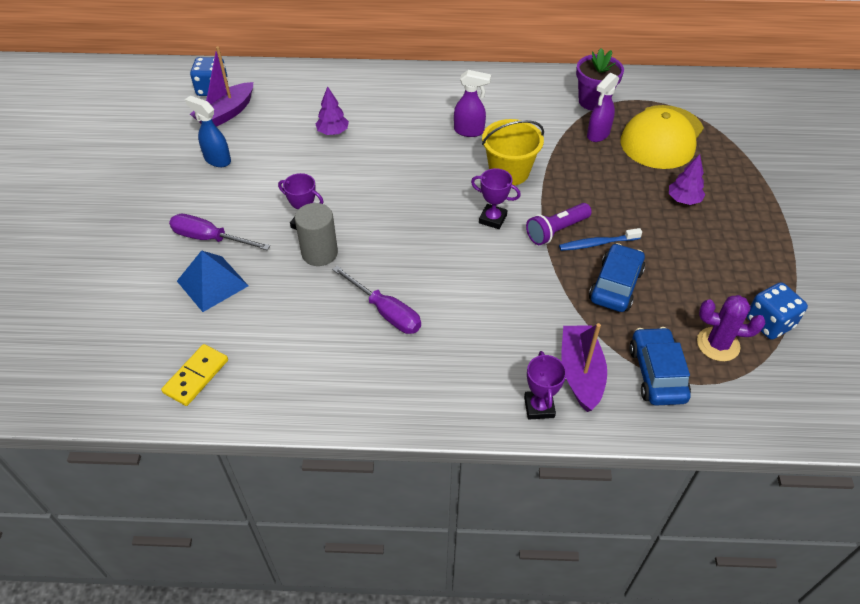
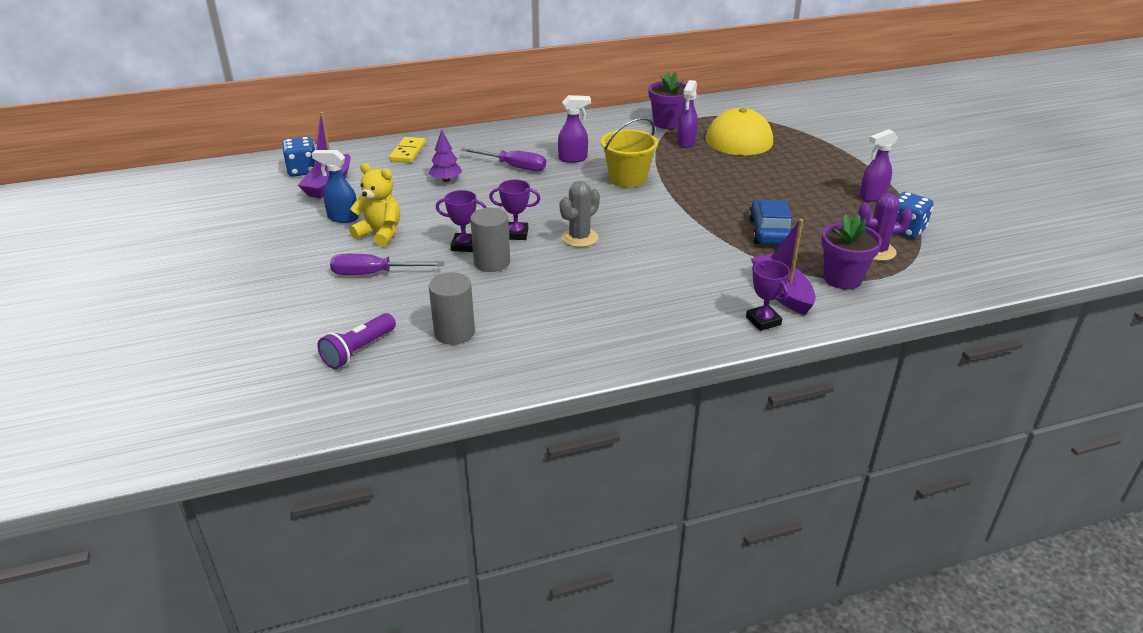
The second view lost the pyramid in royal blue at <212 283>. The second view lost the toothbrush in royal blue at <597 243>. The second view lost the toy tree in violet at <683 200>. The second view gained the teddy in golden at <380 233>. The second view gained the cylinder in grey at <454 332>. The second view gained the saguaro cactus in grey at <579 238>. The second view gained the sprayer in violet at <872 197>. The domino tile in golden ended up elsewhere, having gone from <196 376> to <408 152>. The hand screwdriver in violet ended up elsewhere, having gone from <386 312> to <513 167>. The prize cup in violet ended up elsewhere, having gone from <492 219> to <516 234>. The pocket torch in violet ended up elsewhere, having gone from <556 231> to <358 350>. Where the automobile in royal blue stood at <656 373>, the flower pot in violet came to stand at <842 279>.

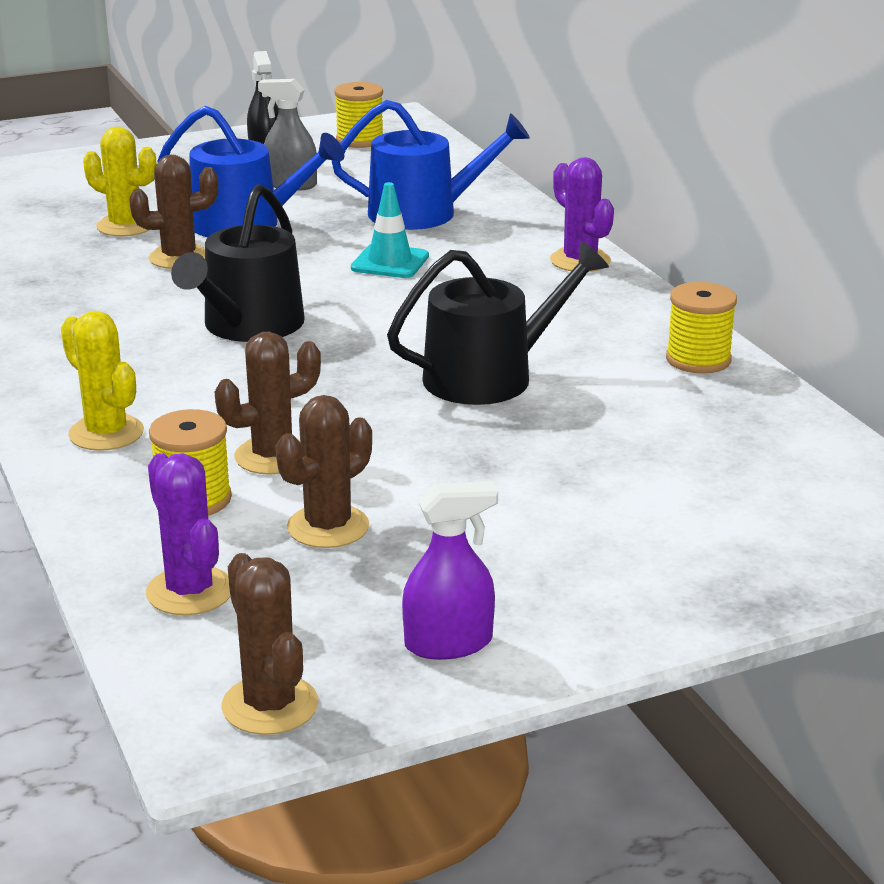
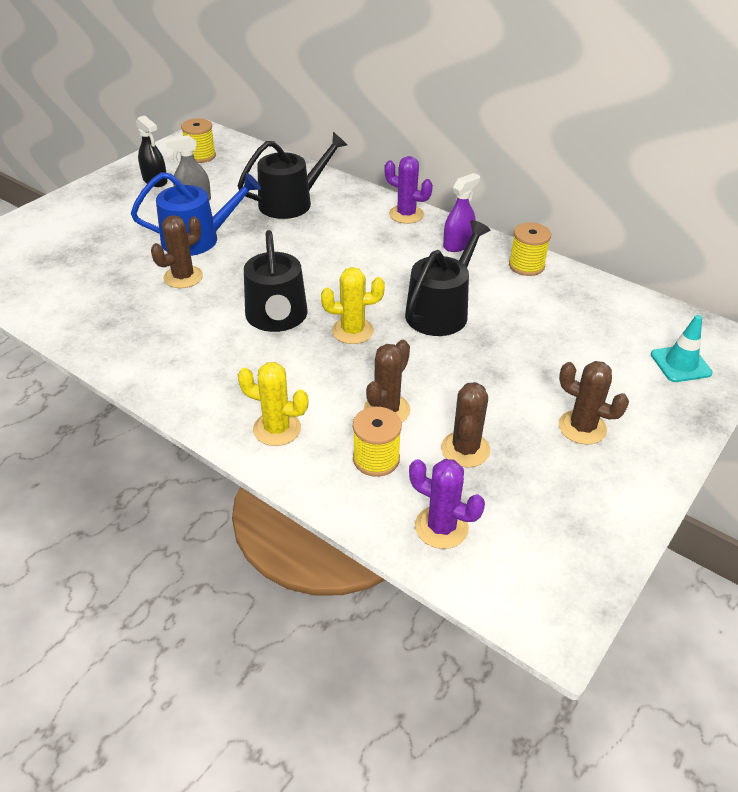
The saguaro cactus in golden ended up elsewhere, having gone from <125 226> to <352 331>. The saguaro cactus in brown ended up elsewhere, having gone from <270 705> to <582 427>. The traffic cone in turquoise ended up elsewhere, having gone from <390 262> to <680 364>. The sprayer in violet ended up elsewhere, having gone from <448 643> to <457 244>. What was the watering pot in royal blue at <423 213> turned into the watering pot in black at <291 202>.

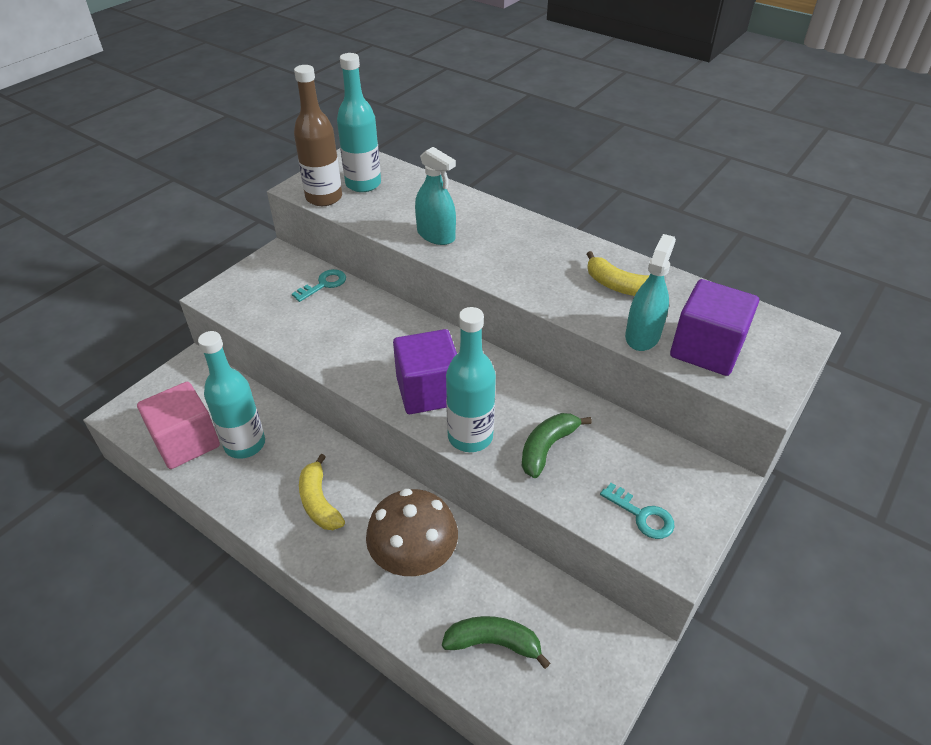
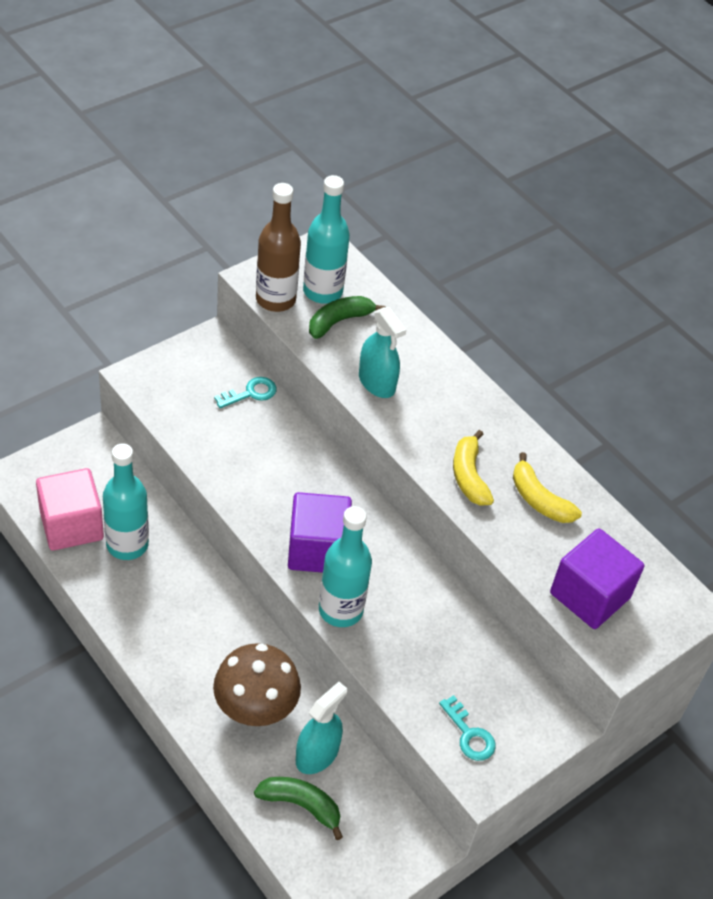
The banana in golden ended up elsewhere, having gone from <319 502> to <469 476>. The banana in leaf-green ended up elsewhere, having gone from <547 448> to <339 321>. The sprayer in turquoise ended up elsewhere, having gone from <642 335> to <317 754>.

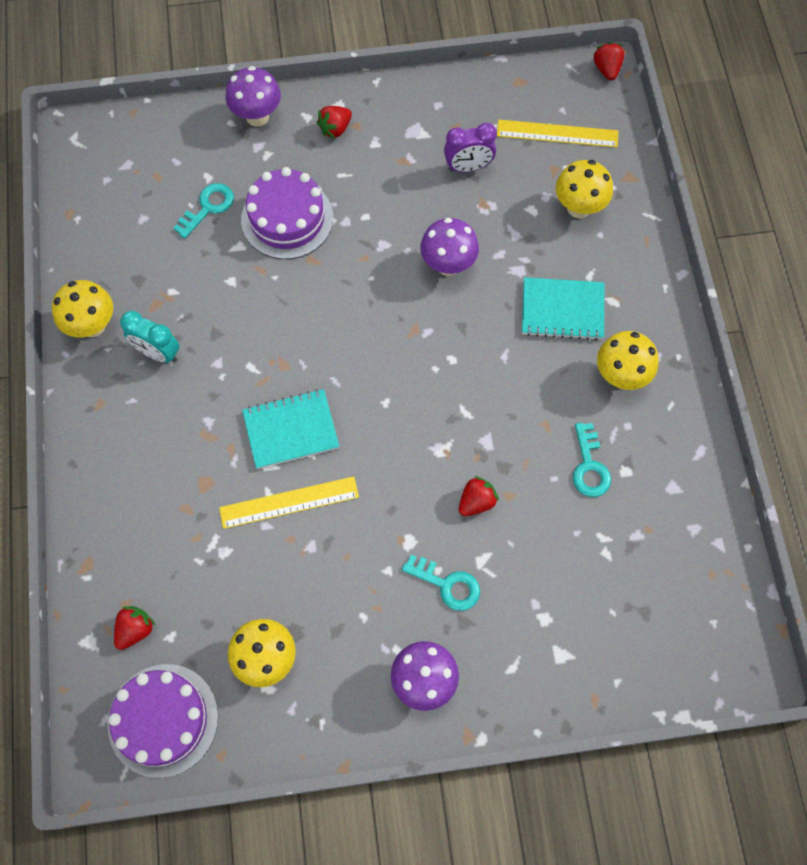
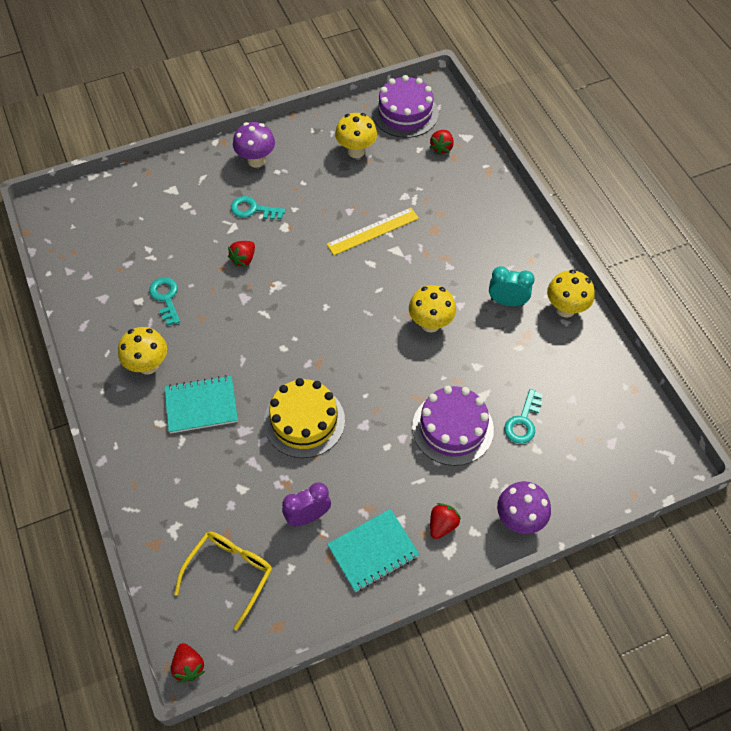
The exercise book in turquoise ended up elsewhere, having gone from <291 430> to <373 551>. The mushroom in golden ended up elsewhere, having gone from <578 207> to <430 324>. Where the mushroom in violet stood at <448 265>, the layer cake in golden came to stand at <304 421>. Where the straightedge in golden stood at <557 134>, the glasses in golden came to stand at <230 574>.

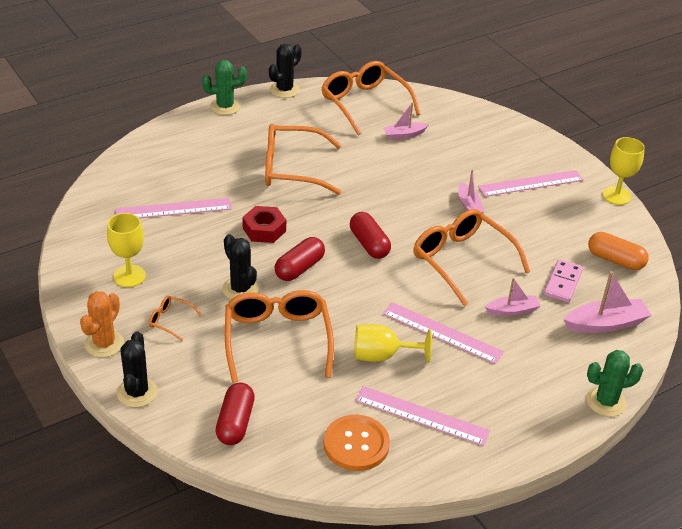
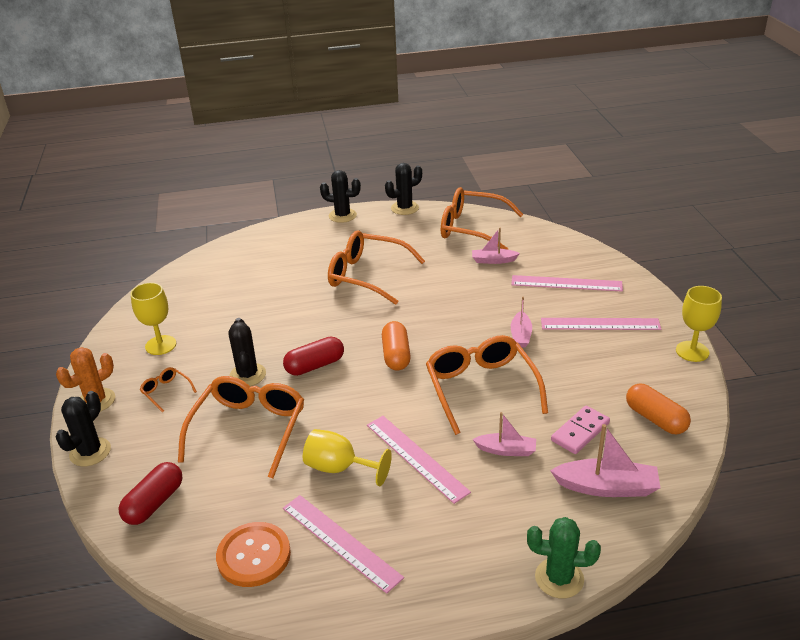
The second view lost the hexagon nut in crimson at <264 229>. The straightedge in rose-pink ended up elsewhere, having gone from <173 209> to <566 283>. What was the saguaro cactus in leaf-green at <225 107> turned into the saguaro cactus in black at <342 215>. What was the pill in crimson at <369 244> turned into the pill in bright orange at <396 355>. The glasses in bright orange at <364 103> ended up facing another way, 60 degrees counterclockwise from before.

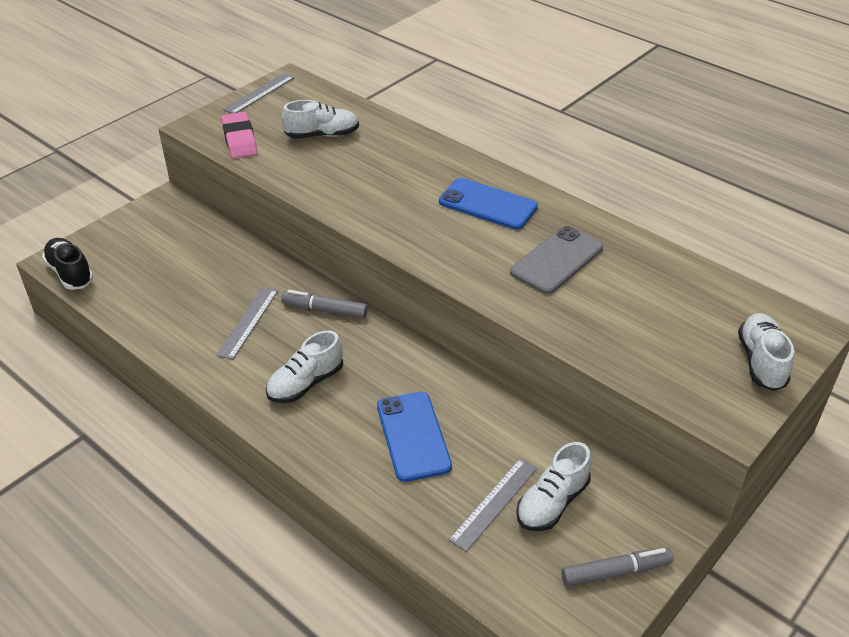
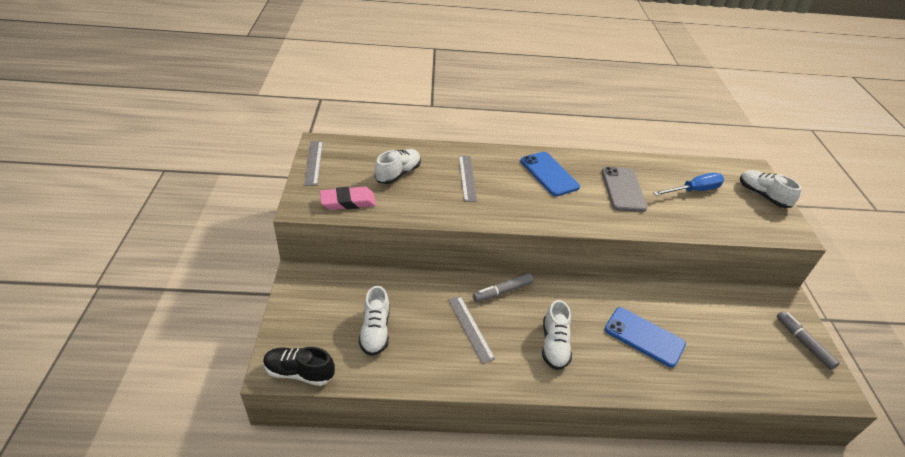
The second view gained the hand screwdriver in royal blue at <693 190>. The straightedge in grey ended up elsewhere, having gone from <494 503> to <467 178>. The shoe in white ended up elsewhere, having gone from <552 502> to <375 331>. The eraser in rose-pink at <240 140> ended up facing another way, 45 degrees counterclockwise from before. The mobile phone in royal blue at <487 204> ended up facing another way, 75 degrees clockwise from before. The felt pen in grey at <615 572> ended up facing another way, 60 degrees counterclockwise from before.

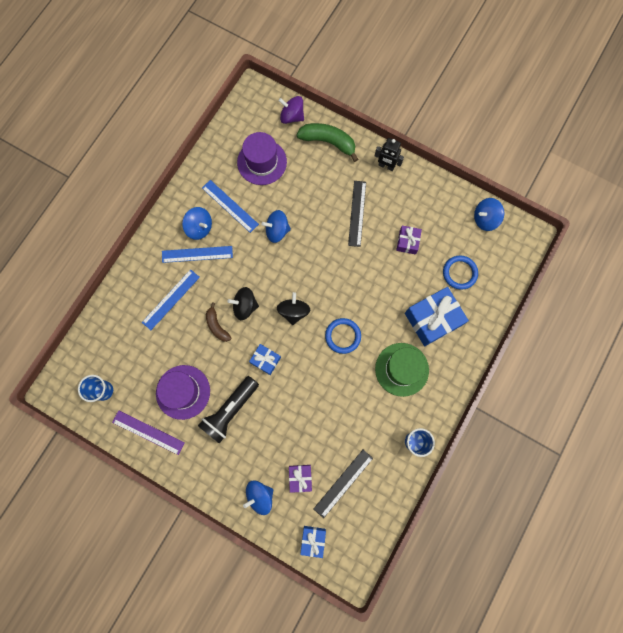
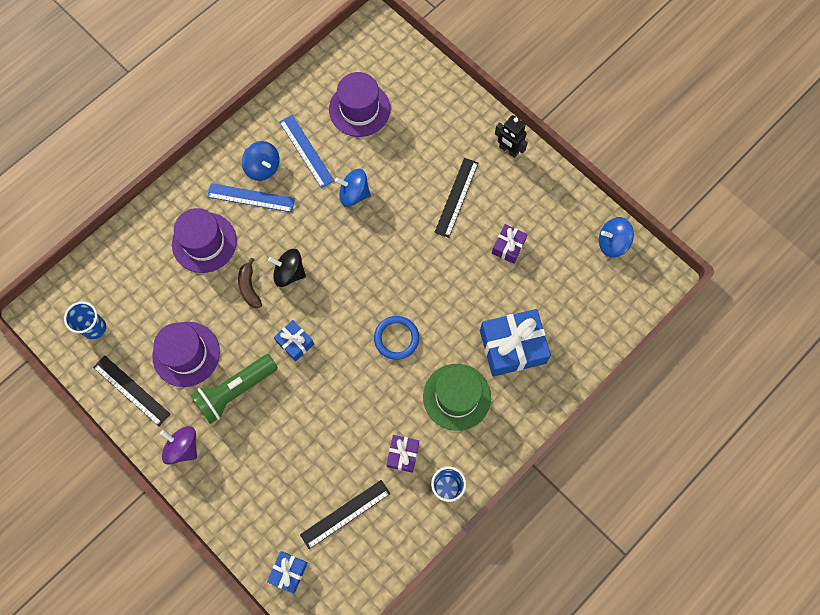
The second view lost the whirligig in royal blue at <260 496>. The second view lost the whirligig in black at <293 311>. The second view lost the banana in leaf-green at <328 142>. The second view lost the hoop in royal blue at <459 273>. The whirligig in violet ended up elsewhere, having gone from <292 116> to <183 447>. The wrapped gift in violet ended up elsewhere, having gone from <300 477> to <403 454>. Where the straightedge in royal blue stood at <171 299>, the hat in violet came to stand at <204 242>. What was the straightedge in violet at <148 432> turned into the straightedge in black at <131 390>. What was the pocket torch in black at <230 411> turned into the pocket torch in leaf-green at <235 391>.

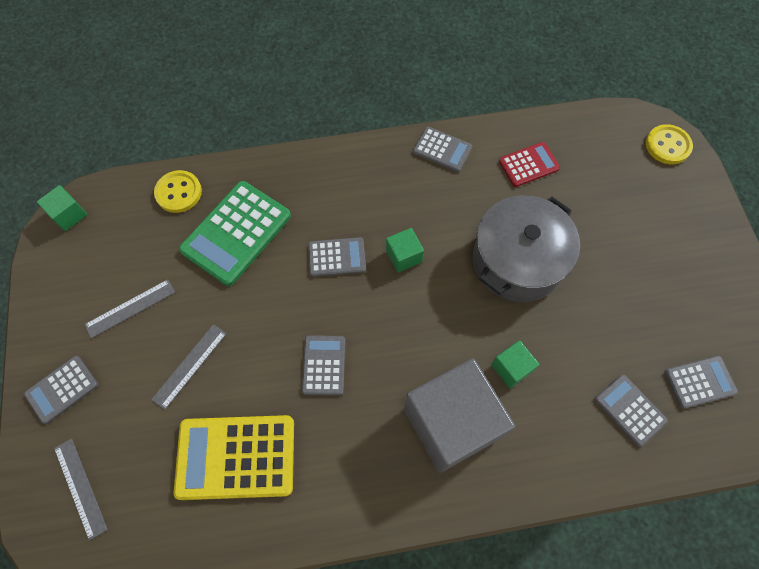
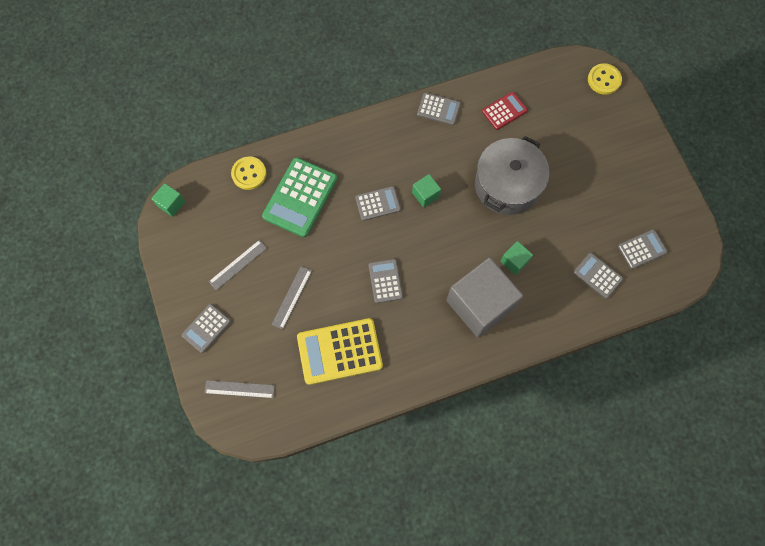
The straightedge in grey at <80 488> ended up facing another way, 45 degrees counterclockwise from before.

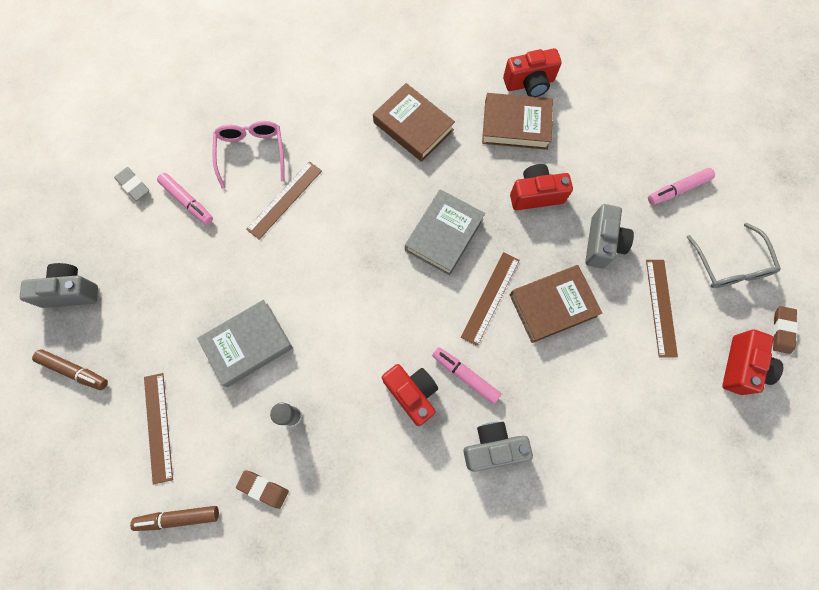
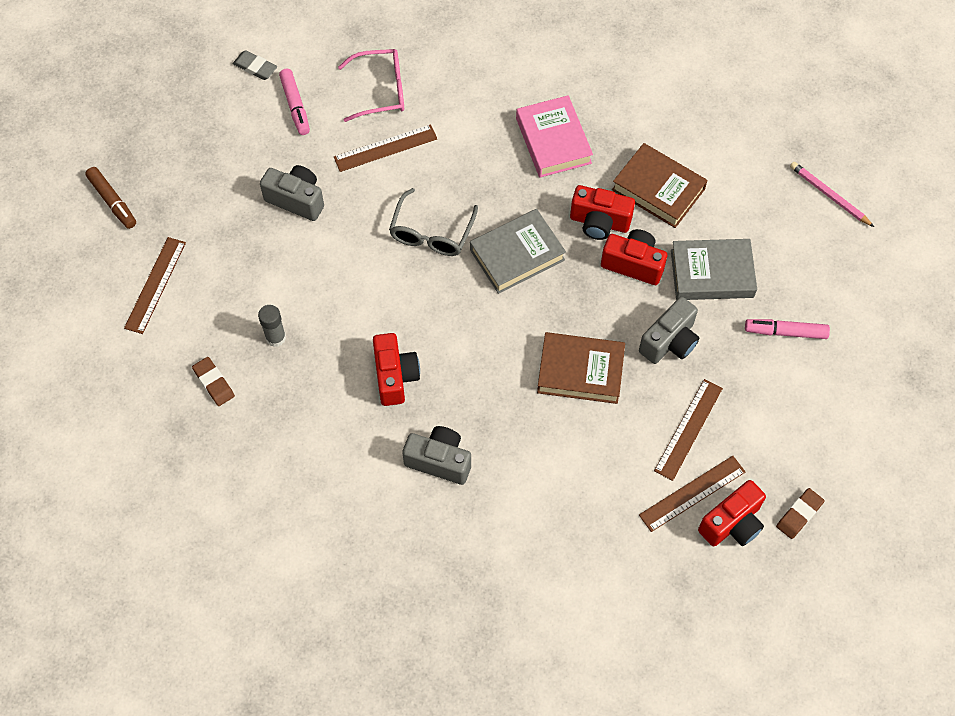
The second view lost the felt pen in brown at <178 517>. The second view lost the felt pen in rose-pink at <465 376>. The second view gained the lead pencil in rose-pink at <829 195>. The compact camera in grey ended up elsewhere, having gone from <71 291> to <296 200>. The hardback in grey ended up elsewhere, having gone from <248 344> to <712 273>. The straightedge in brown ended up elsewhere, having gone from <490 298> to <692 493>. The compact camera in crimson ended up elsewhere, having gone from <529 83> to <599 222>. The glasses in grey ended up elsewhere, having gone from <730 265> to <431 233>. What was the hardback in brown at <413 126> turned into the hardback in rose-pink at <553 141>. The eraser in grey at <133 185> ended up facing another way, 45 degrees counterclockwise from before. The glasses in rose-pink at <251 153> ended up facing another way, 60 degrees clockwise from before.

